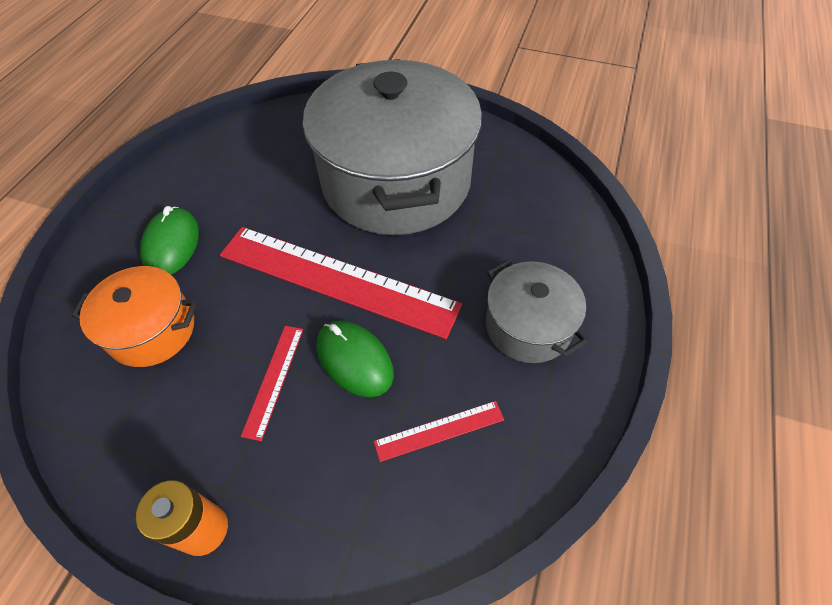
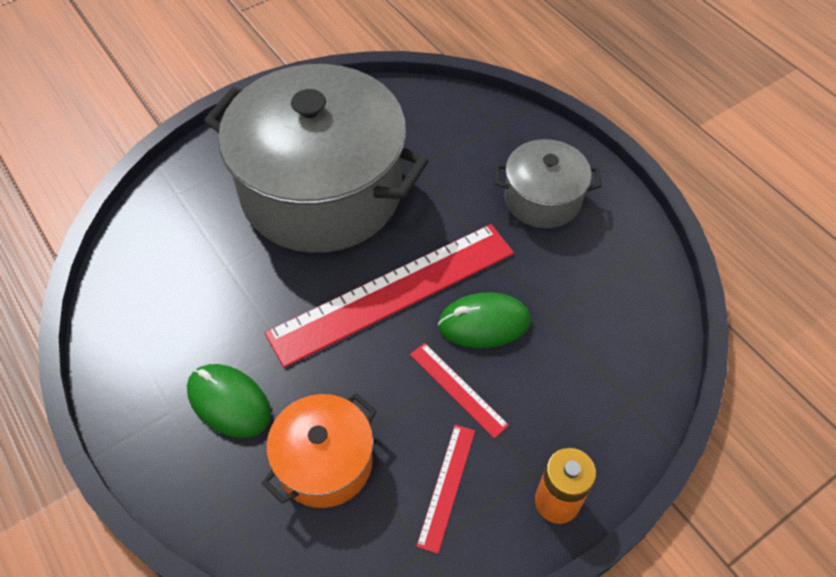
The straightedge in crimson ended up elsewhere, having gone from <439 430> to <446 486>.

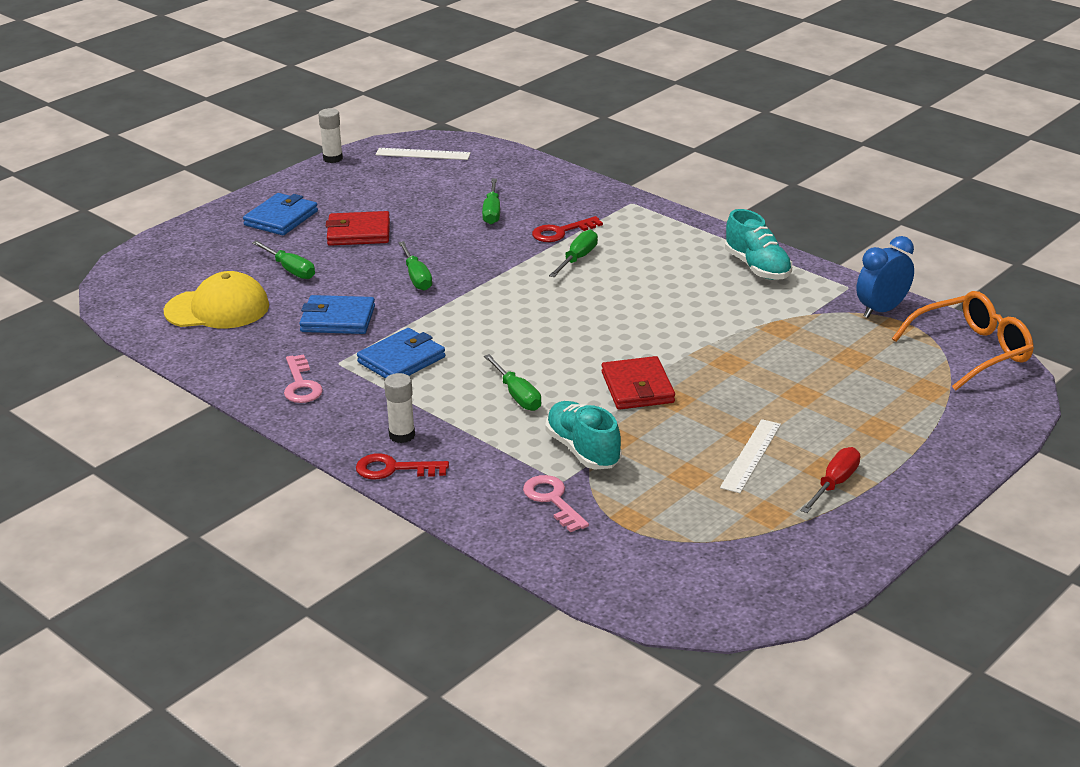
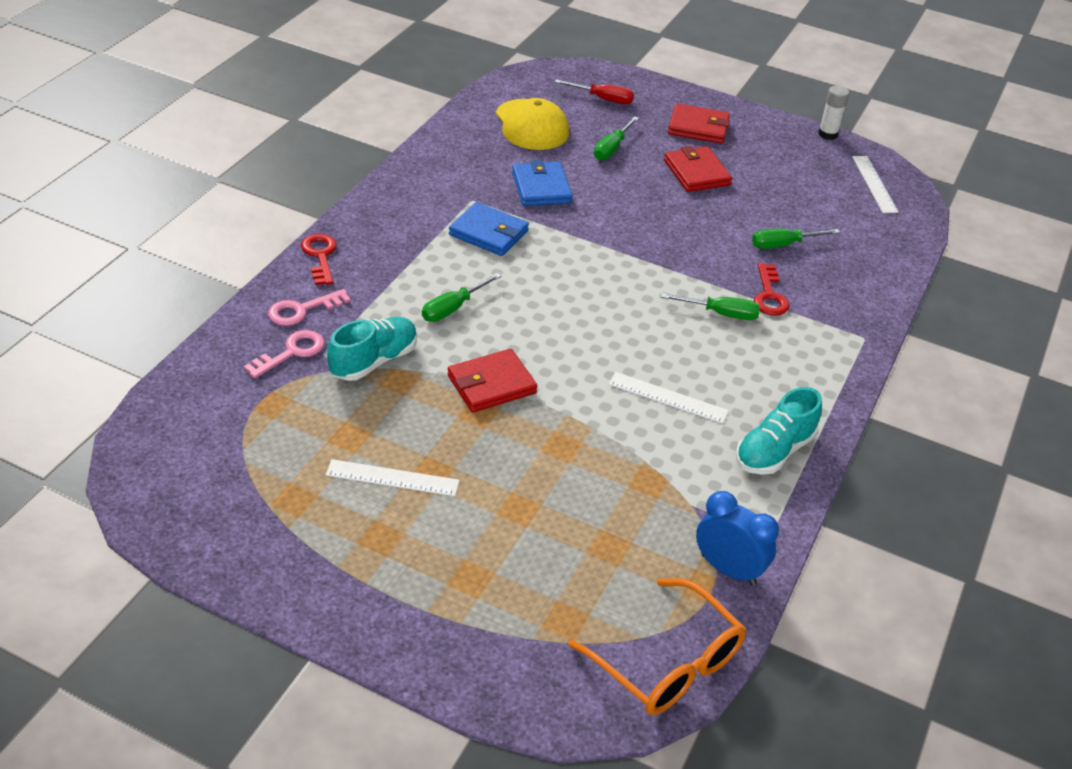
The second view lost the stick of glue in white at <402 435>. The second view lost the hand screwdriver in leaf-green at <416 277>. The second view gained the straightedge in white at <668 398>. The latchkey in rose-pink ended up elsewhere, having gone from <301 385> to <302 310>. The hand screwdriver in crimson ended up elsewhere, having gone from <834 484> to <603 99>. What was the billfold in royal blue at <281 218> turned into the billfold in crimson at <698 127>. The latchkey in crimson at <561 232> ended up facing another way, 135 degrees counterclockwise from before.

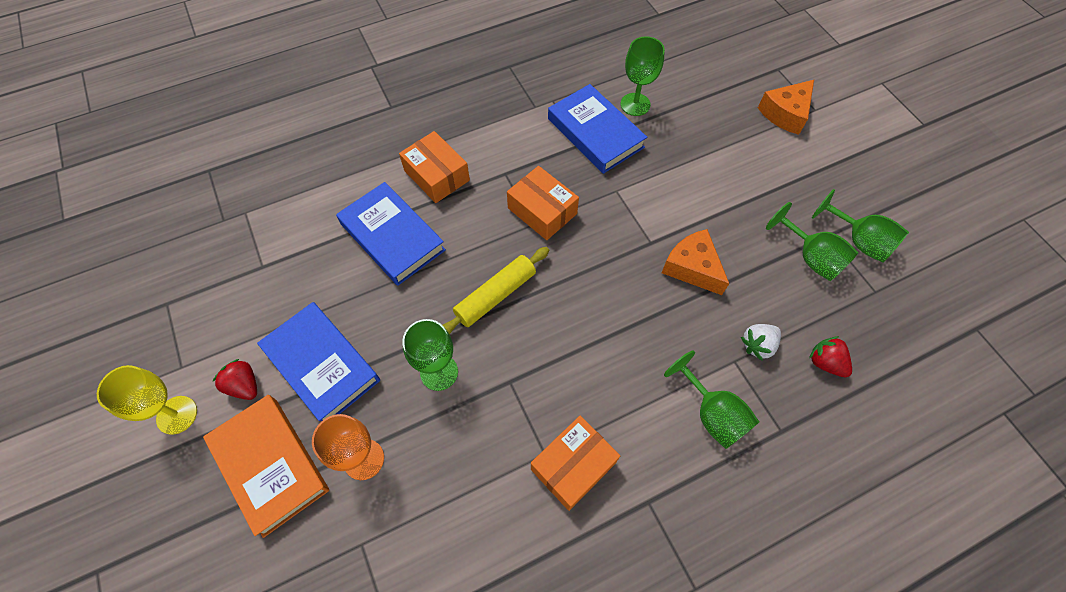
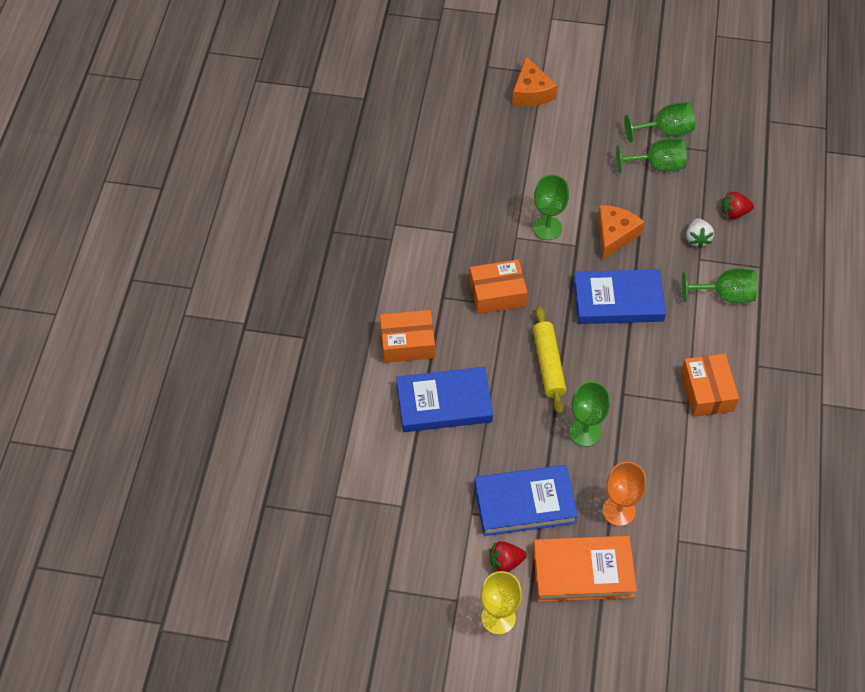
The hardback in royal blue ended up elsewhere, having gone from <595 133> to <618 300>. The goblet in leaf-green ended up elsewhere, having gone from <635 104> to <547 228>. The cheese in bright orange at <692 267> ended up facing another way, 120 degrees clockwise from before.

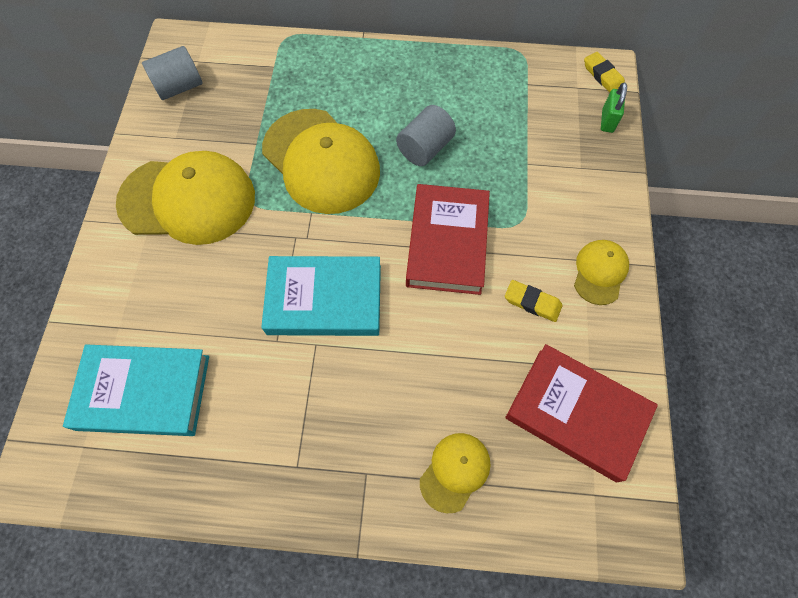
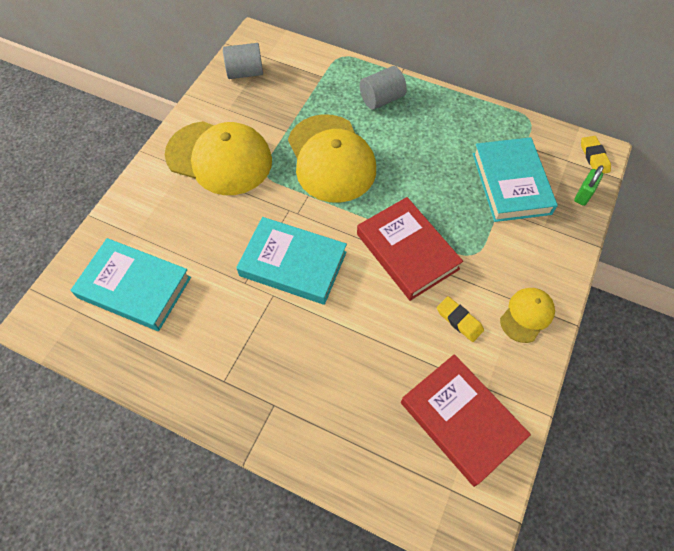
The second view lost the baseball cap in golden at <455 471>. The second view gained the hardback in turquoise at <511 183>. The cylinder in grey ended up elsewhere, having gone from <425 148> to <381 99>. The hardback in crimson at <447 243> ended up facing another way, 60 degrees counterclockwise from before.

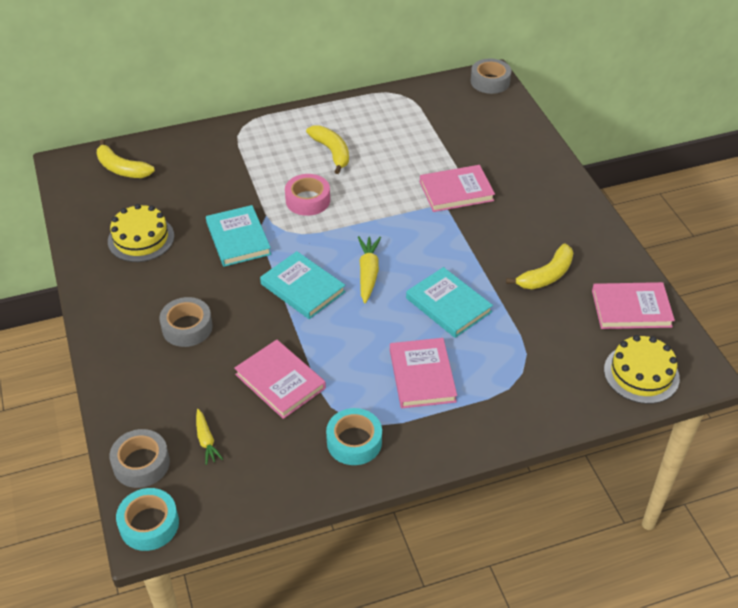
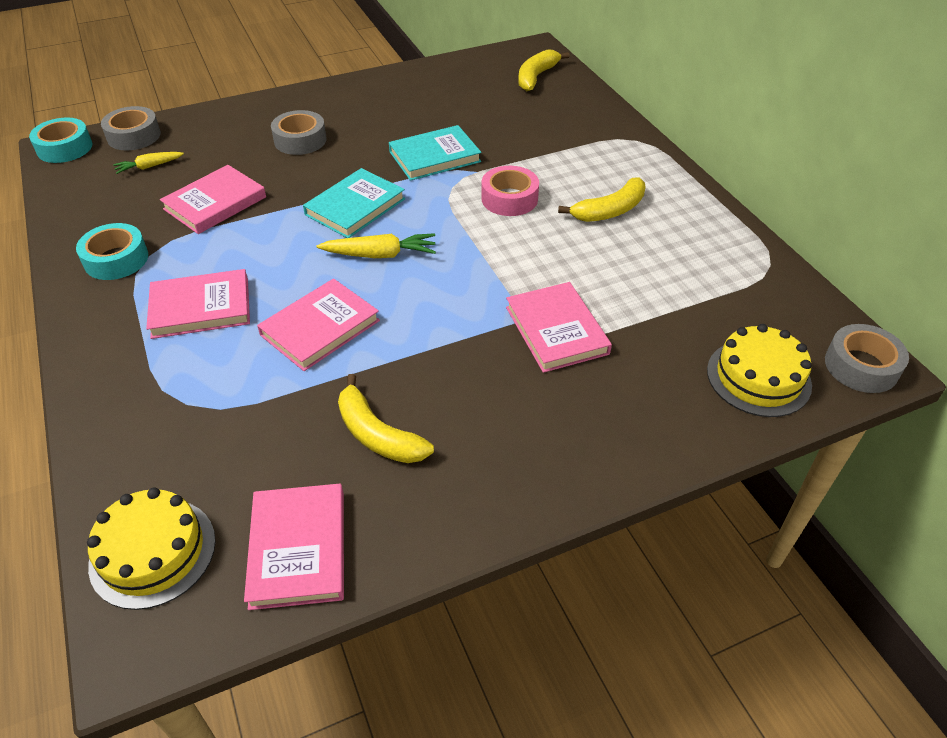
The layer cake in golden ended up elsewhere, having gone from <141 238> to <758 377>. What was the hardback in turquoise at <448 305> turned into the hardback in rose-pink at <320 328>.

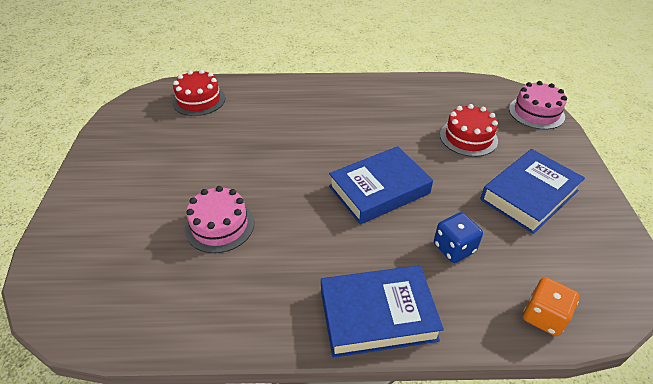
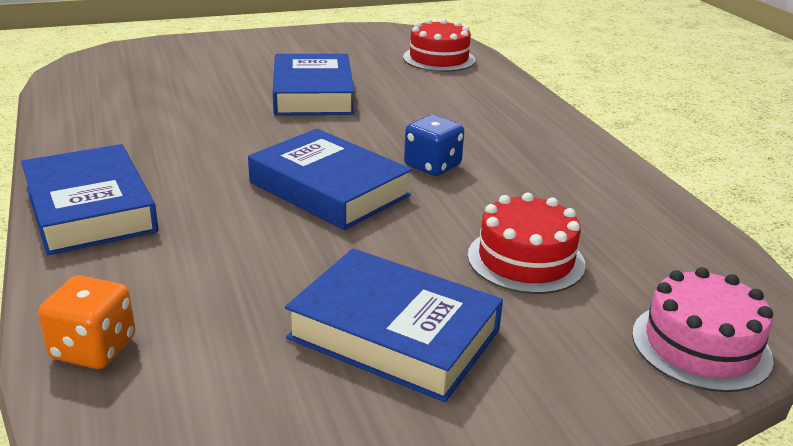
The second view lost the layer cake in rose-pink at <219 225>. The second view gained the hardback in royal blue at <313 94>. The die in royal blue ended up elsewhere, having gone from <454 248> to <432 166>.

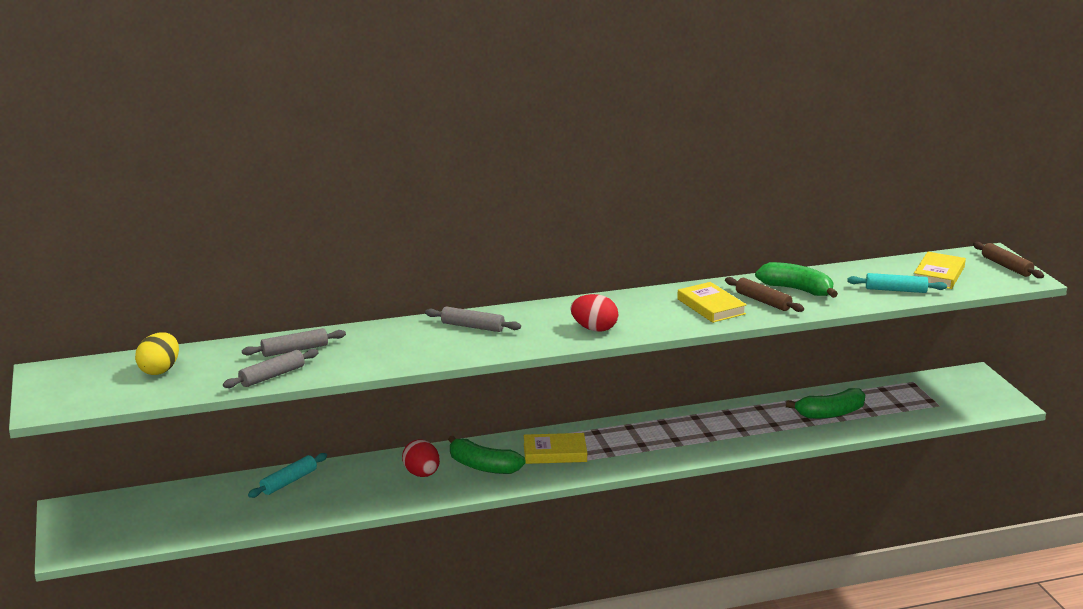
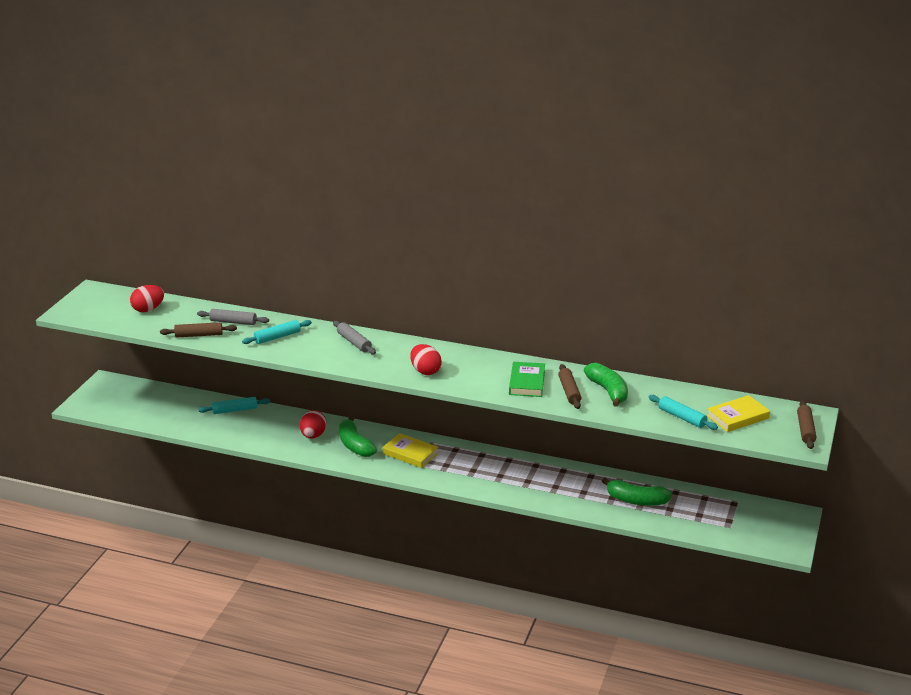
The second view gained the dough roller in turquoise at <277 337>. What was the egg shape in golden at <160 370> turned into the egg shape in crimson at <148 309>. What was the dough roller in grey at <272 376> turned into the dough roller in brown at <199 335>. What was the hardback in golden at <711 306> turned into the hardback in leaf-green at <527 382>.

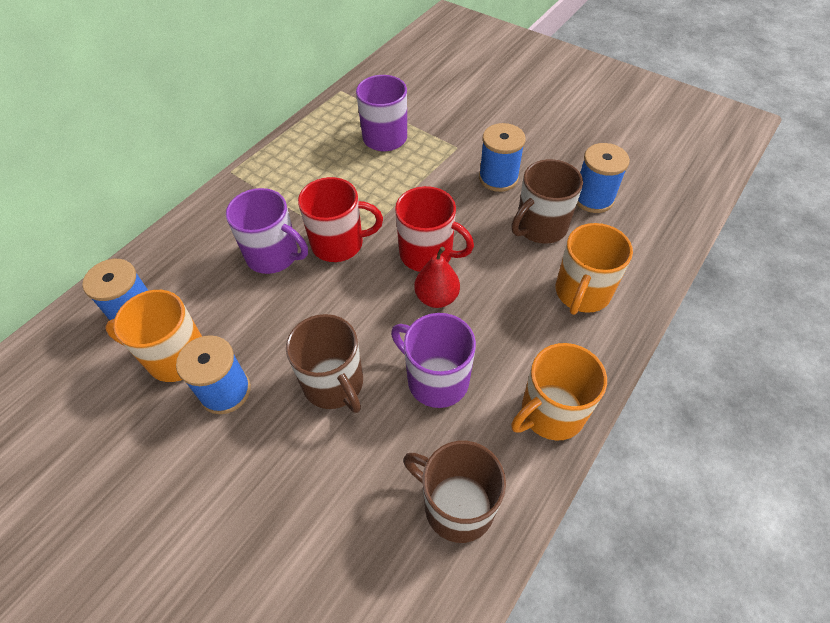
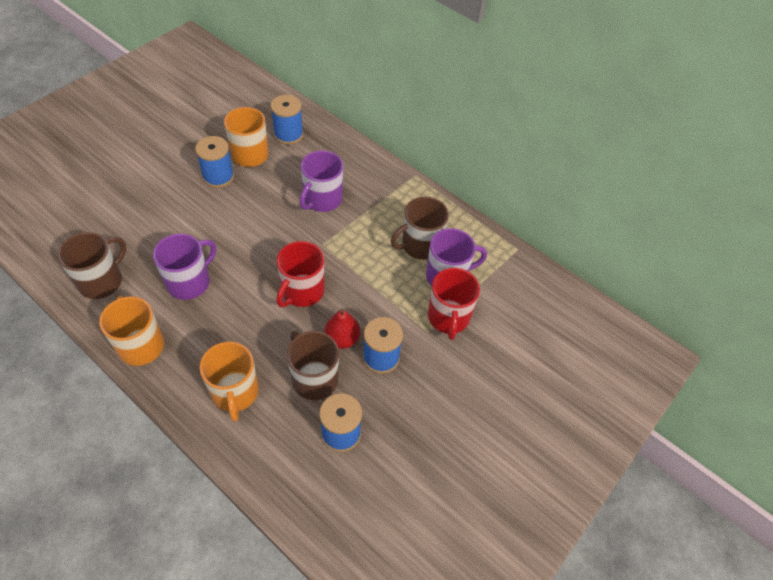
The coffee mug in brown ended up elsewhere, having gone from <334 384> to <420 245>. The coffee mug in crimson ended up elsewhere, having gone from <339 243> to <448 318>. The pear fruit in crimson ended up elsewhere, having gone from <436 297> to <342 339>. The coffee mug in bright orange at <582 293> ended up facing another way, 135 degrees counterclockwise from before.

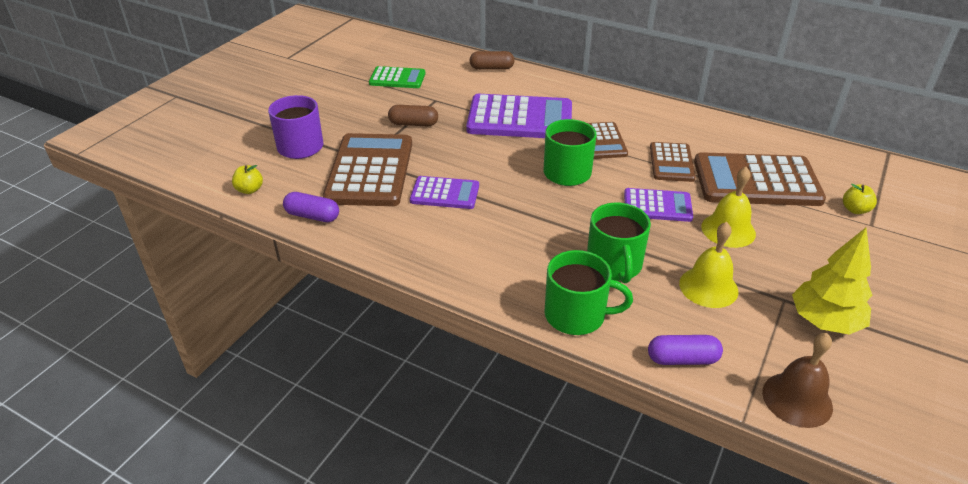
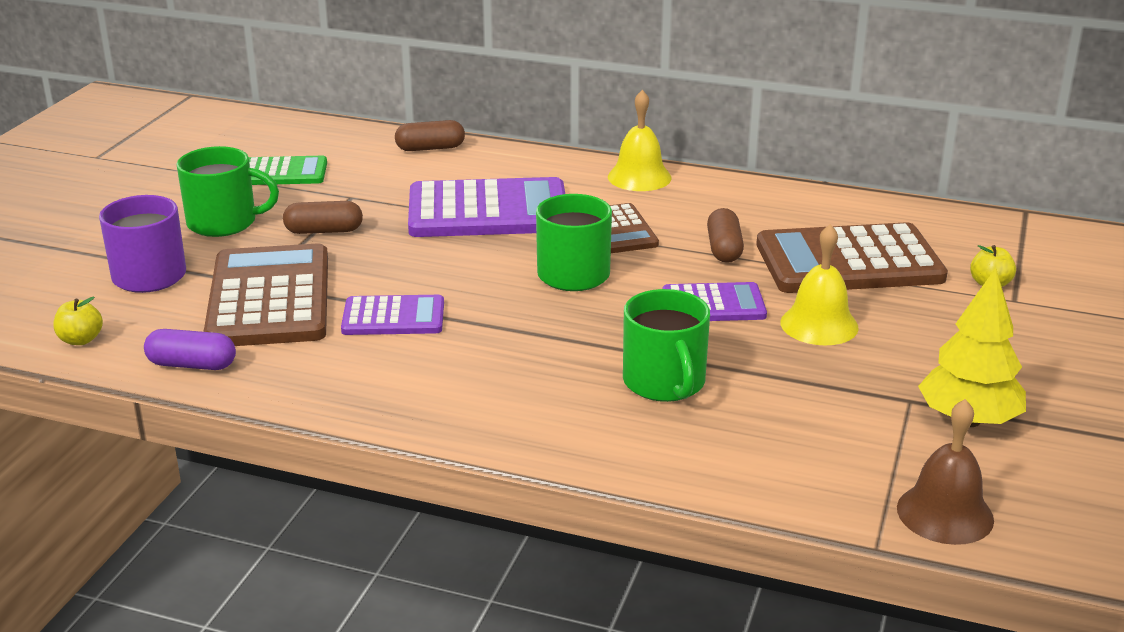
The second view lost the pill in violet at <682 359>. The coffee mug in leaf-green ended up elsewhere, having gone from <576 315> to <224 222>. The hand bell in golden ended up elsewhere, having gone from <708 287> to <639 177>. Where the adding machine in brown stood at <671 163>, the pill in brown came to stand at <724 249>.

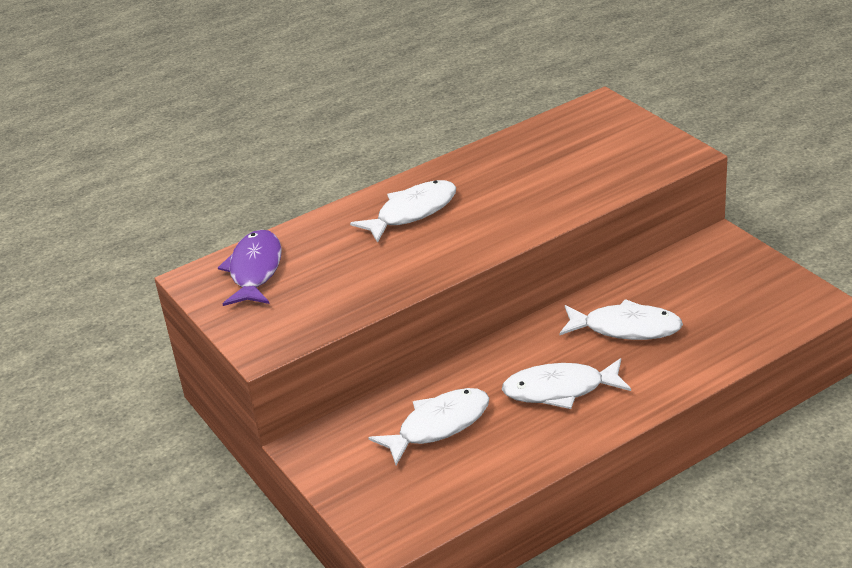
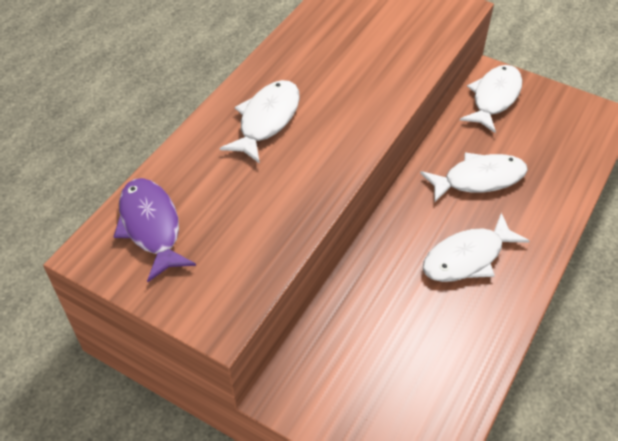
The fish in white ended up elsewhere, having gone from <438 426> to <494 98>.

